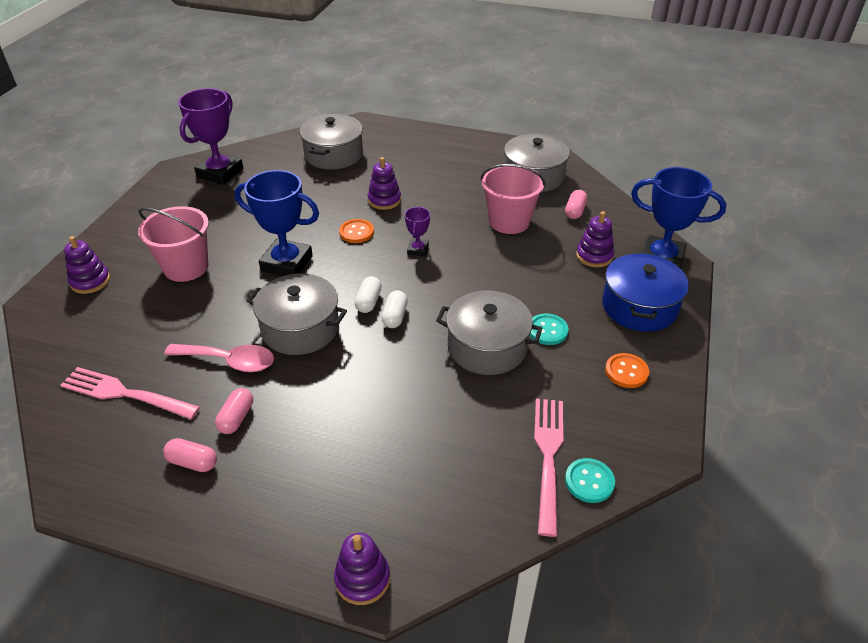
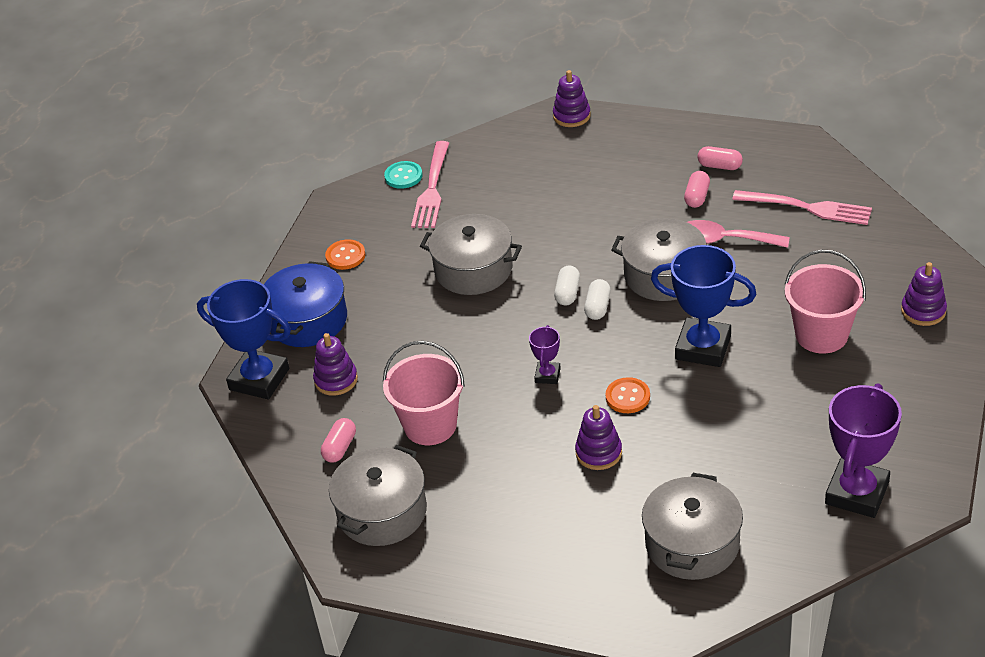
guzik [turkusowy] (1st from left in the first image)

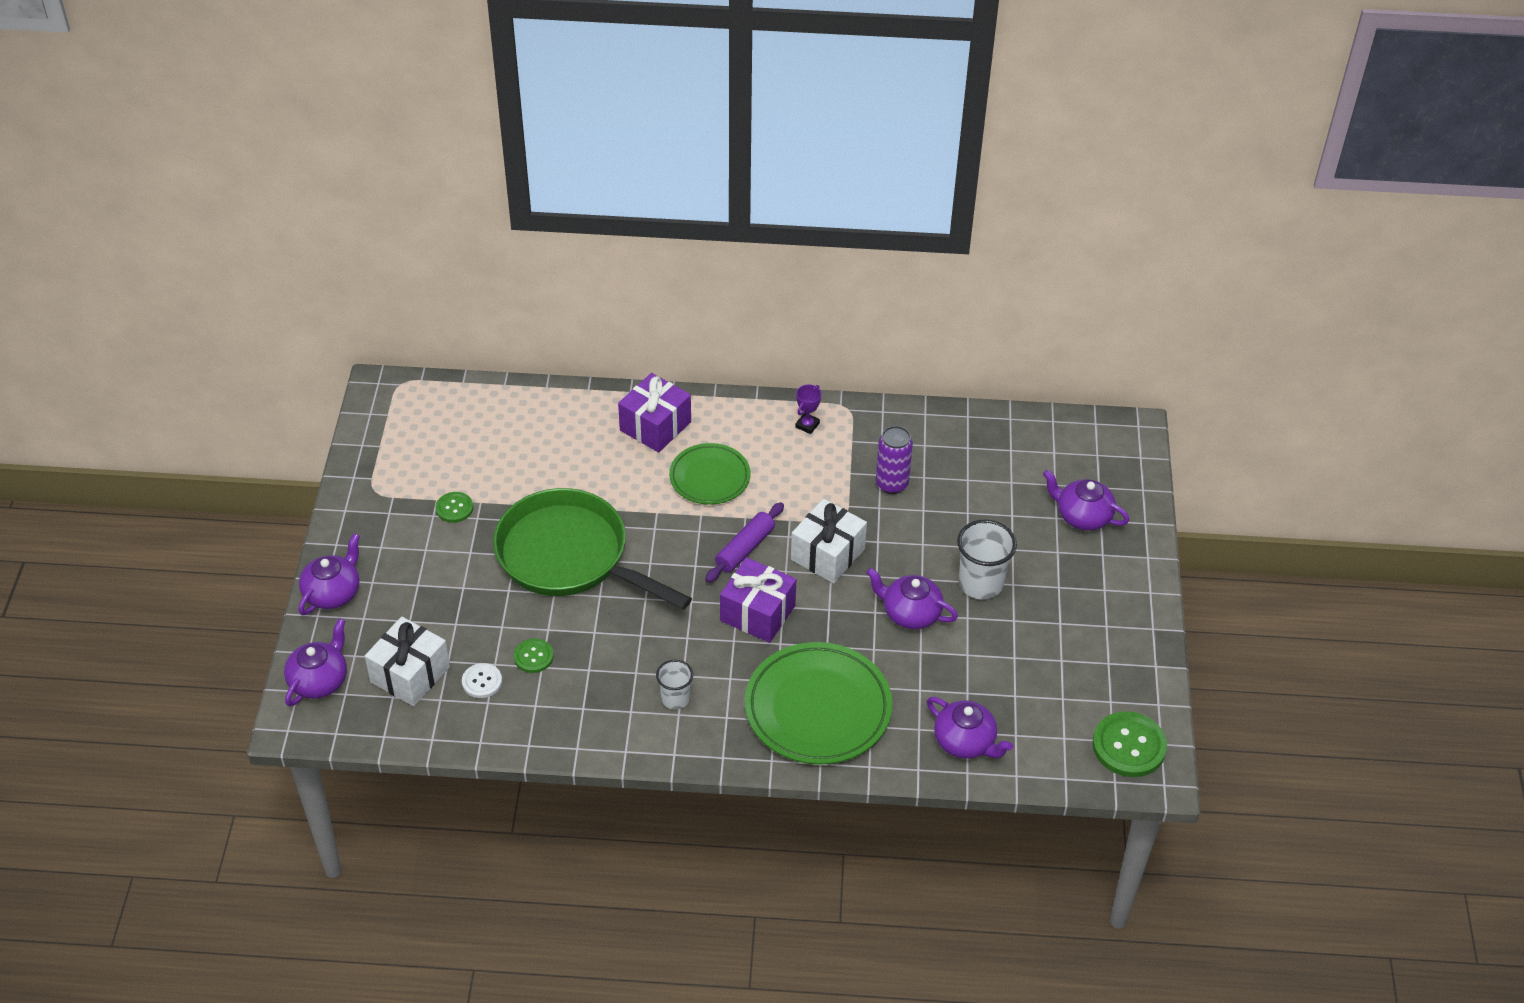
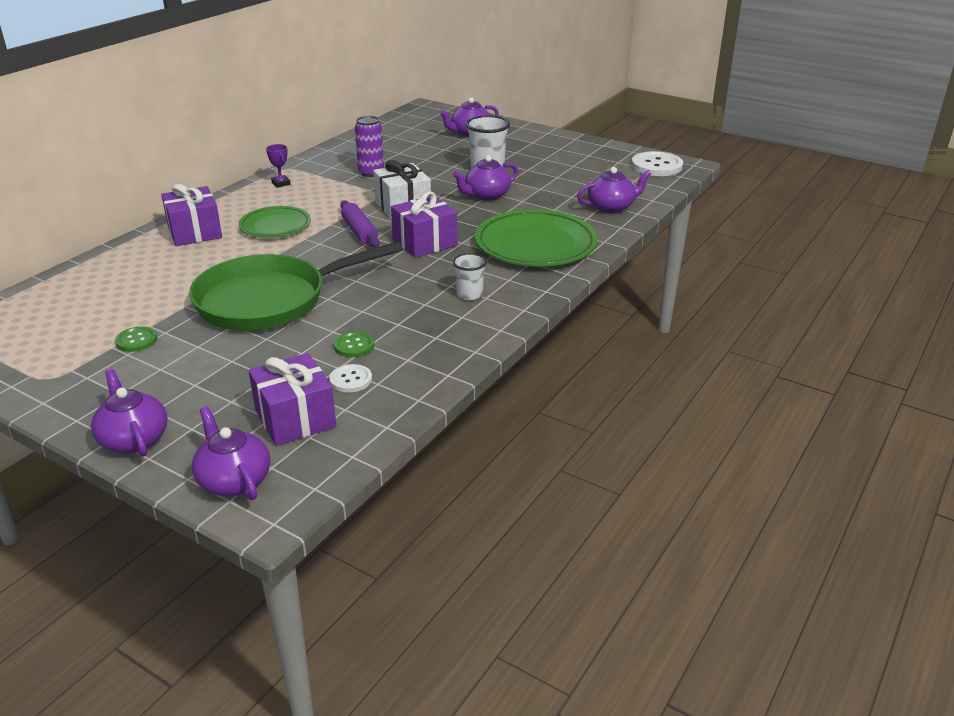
prezent [fioletowy] (2nd from left)
guzik [biały] (2nd from left)

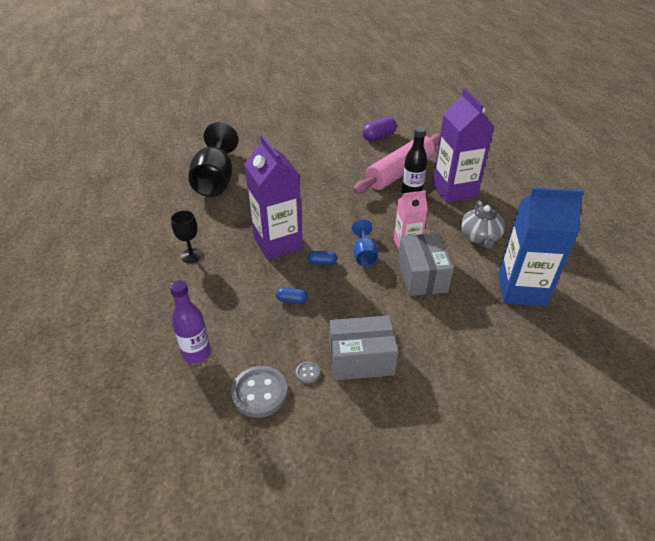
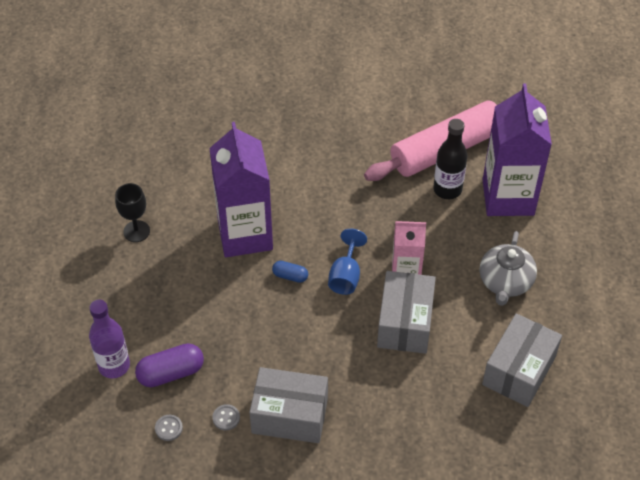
kapsułka [fioletowy]
kielich [czarny] (2nd from left in the first image)
pudełko [szary] (3rd from left)
kapsułka [niebieski] (1st from left in the first image)
guzik [szary] (1st from left)

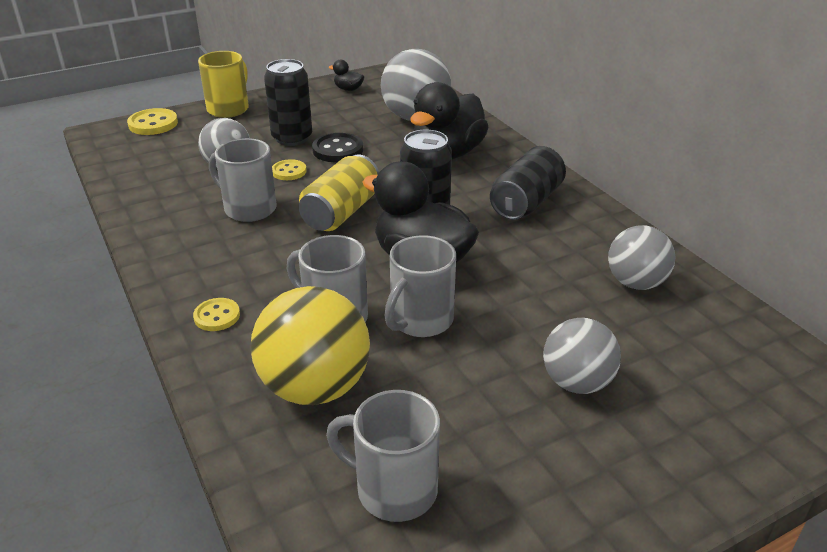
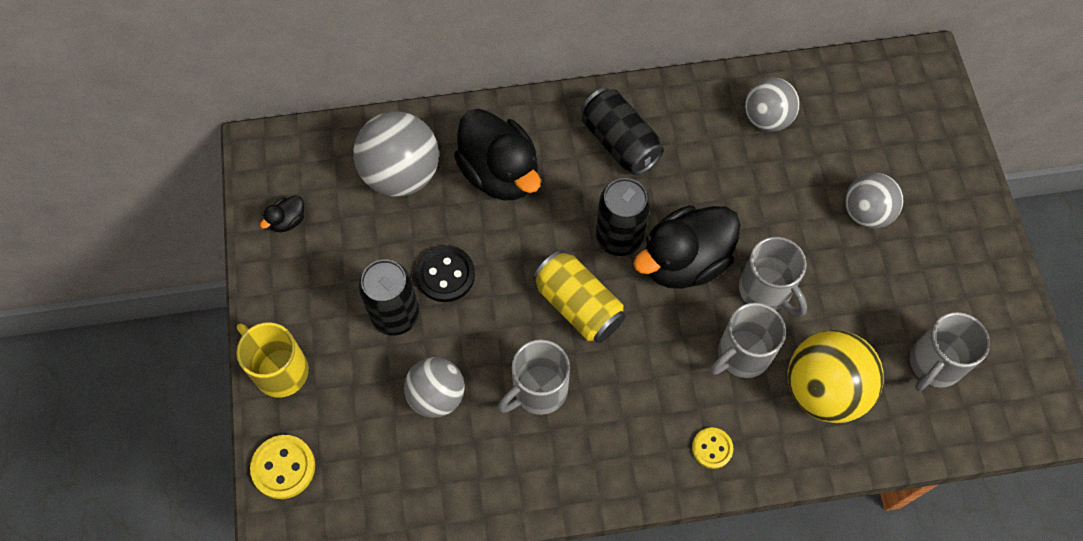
guzik [żółty] (3rd from left in the first image)

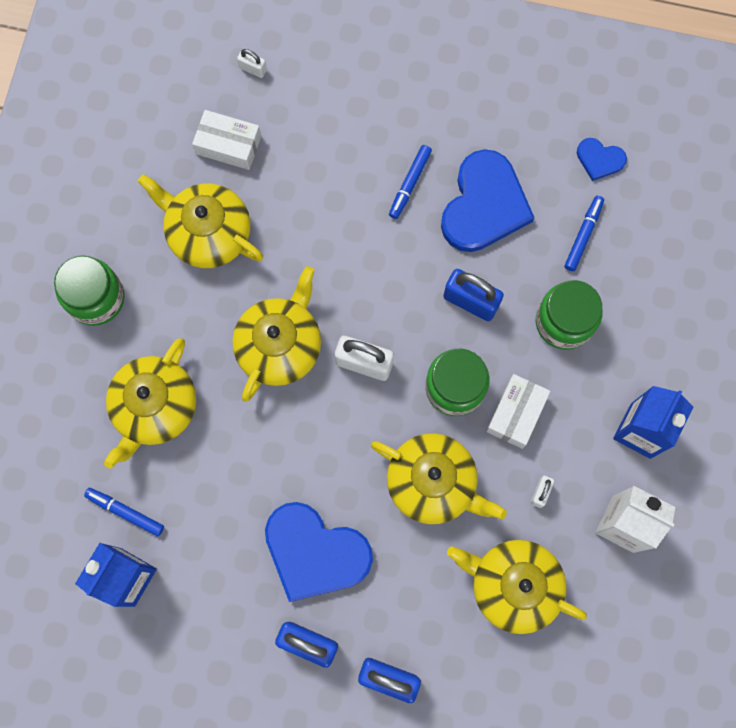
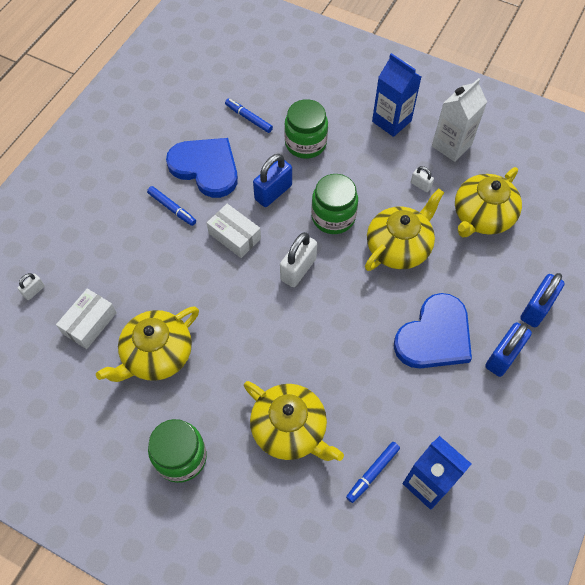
serce [niebieski] (3rd from left in the first image)
imbryk [żółty] (3rd from left in the first image)
pudełko [biały] (2nd from left)

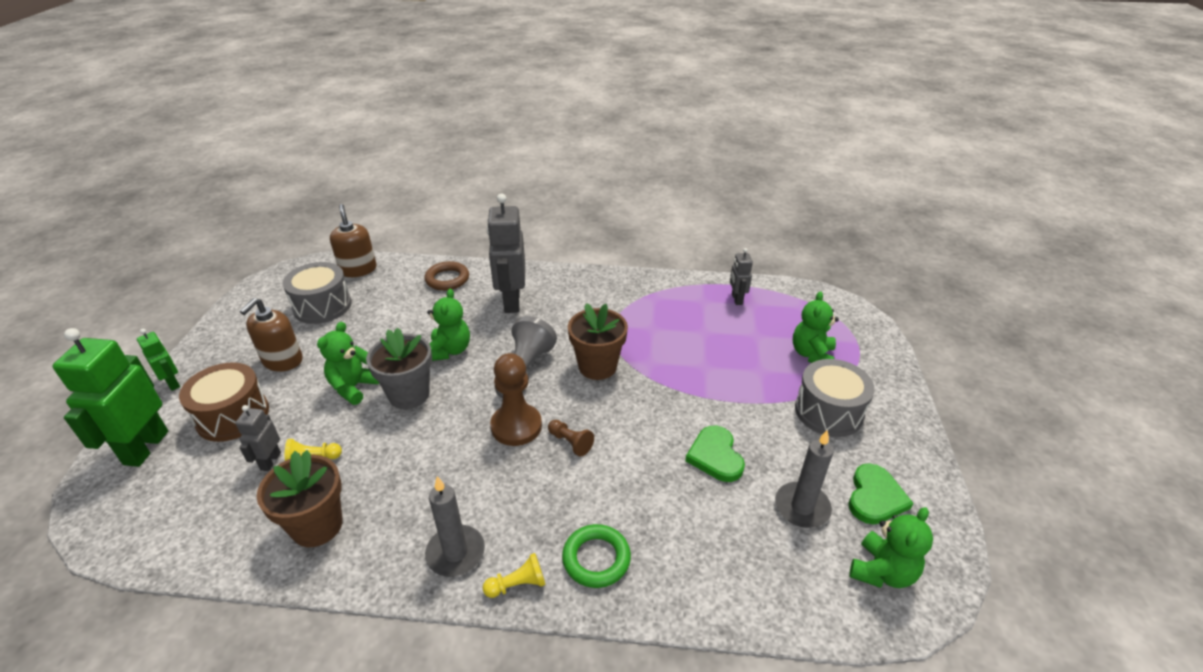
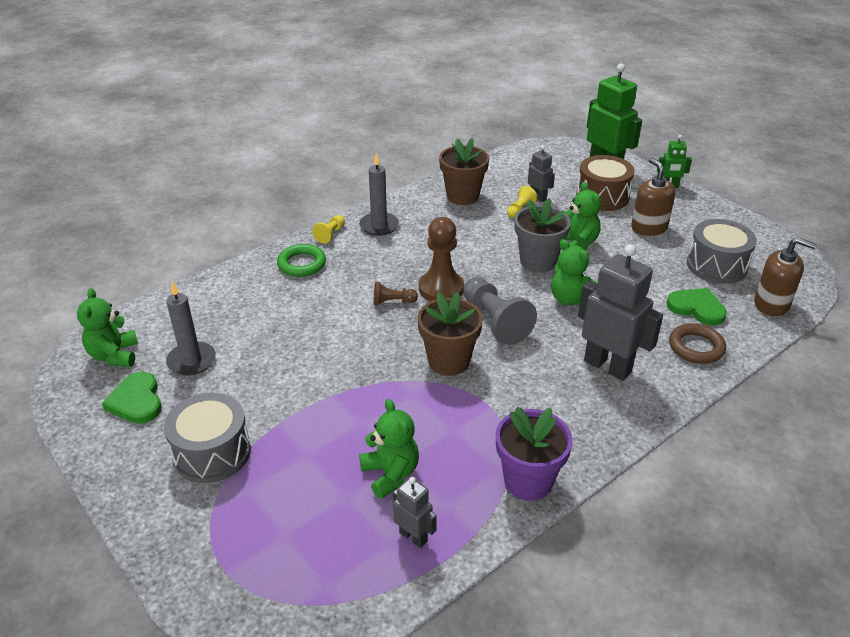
miś [zielony] (2nd from left)
serce [zielony] (2nd from left)
doniczka [fioletowy]

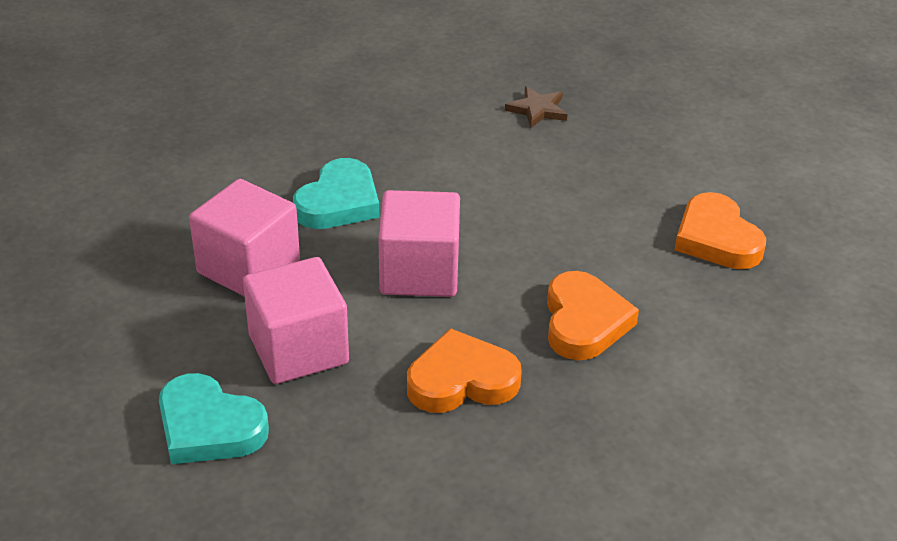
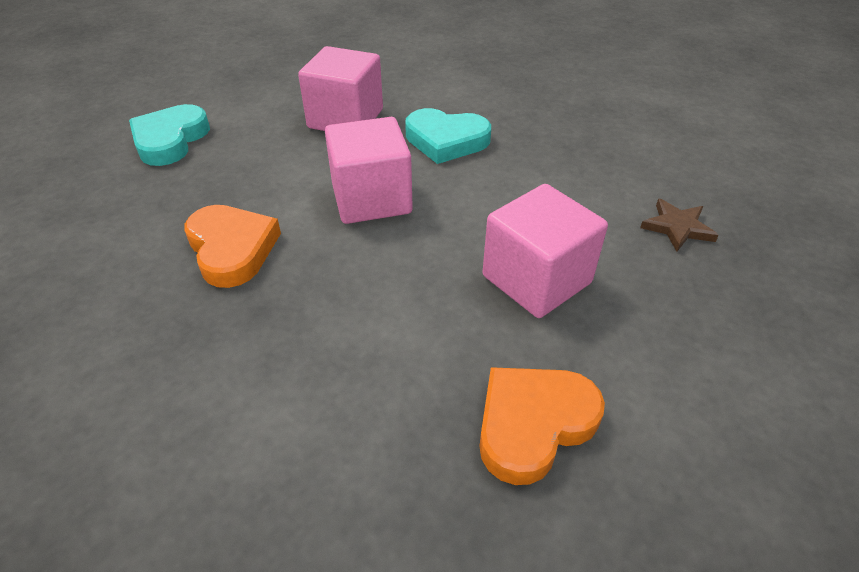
sześcian [różowy] (3rd from left)
serce [pomarańczowy] (2nd from left in the first image)

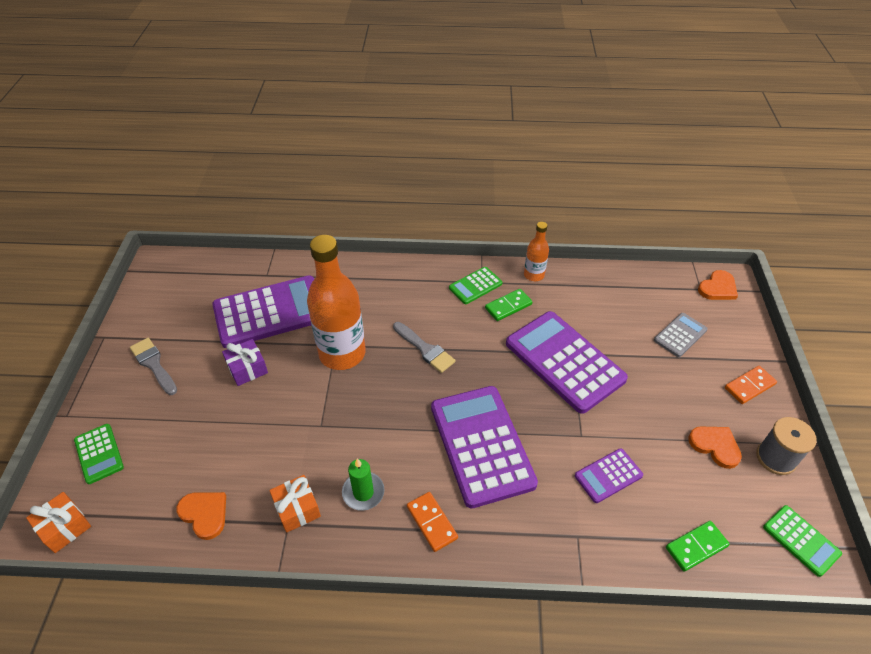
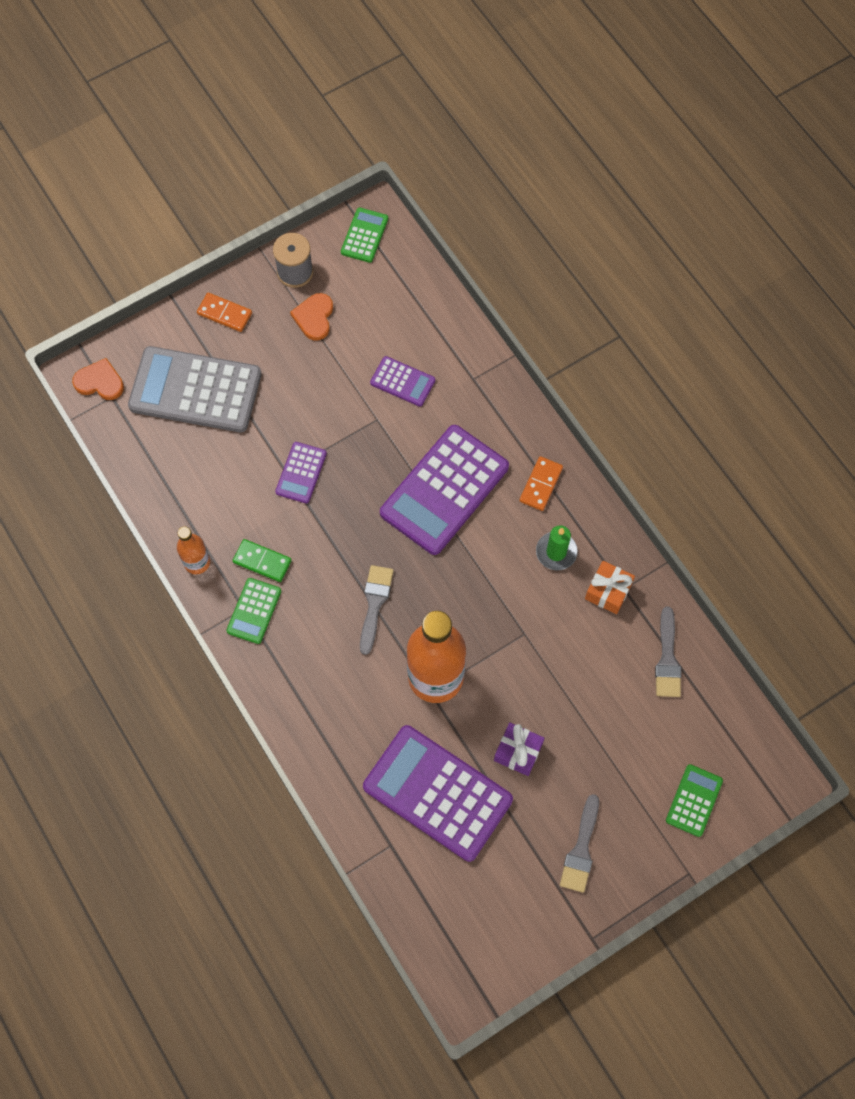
kalkulator [zielony] (1st from left)
kalkulator [fioletowy] (1st from left)
kalkulator [szary]
prezent [pomarańczowy] (1st from left in the first image)
pędzel [szary] (3rd from left)
kostka domina [zielony] (2nd from left in the first image)

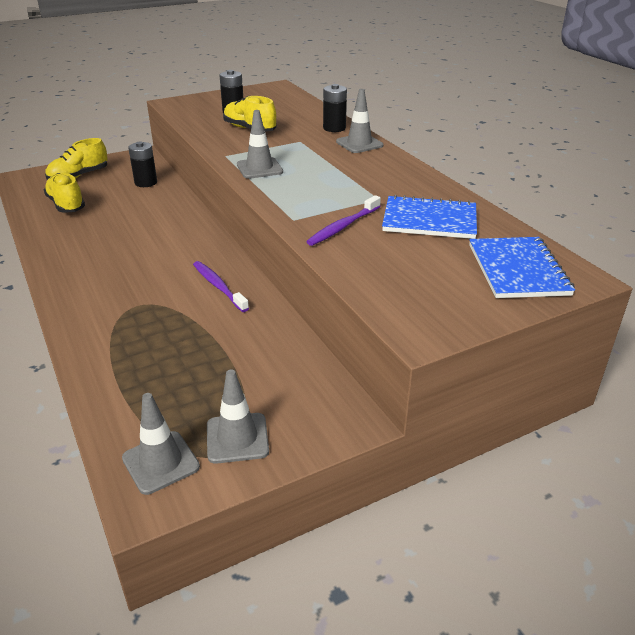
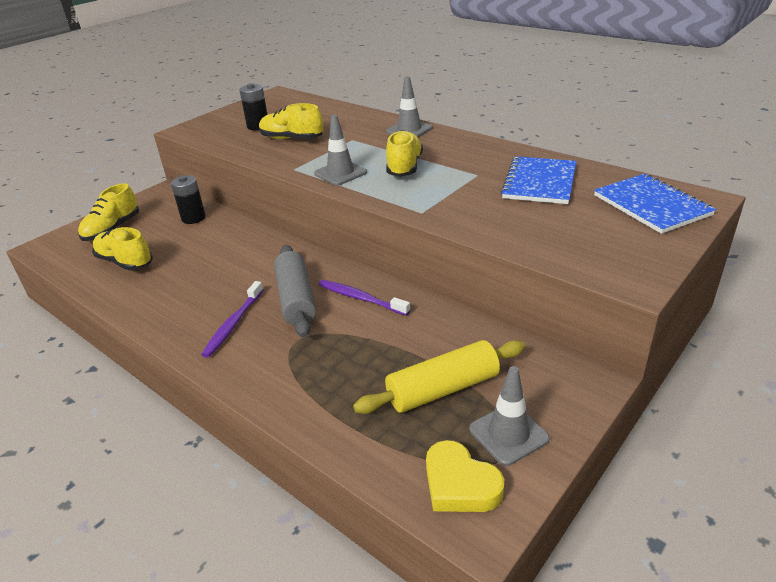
bateria [czarny] (3rd from left in the first image)
szczoteczka do zębów [fioletowy] (1st from left)
zeszyt [niebieski] (1st from left)
serce [żółty]
but [żółty] (4th from left)
wałek do ciasta [szary]
wałek do ciasta [żółty]

